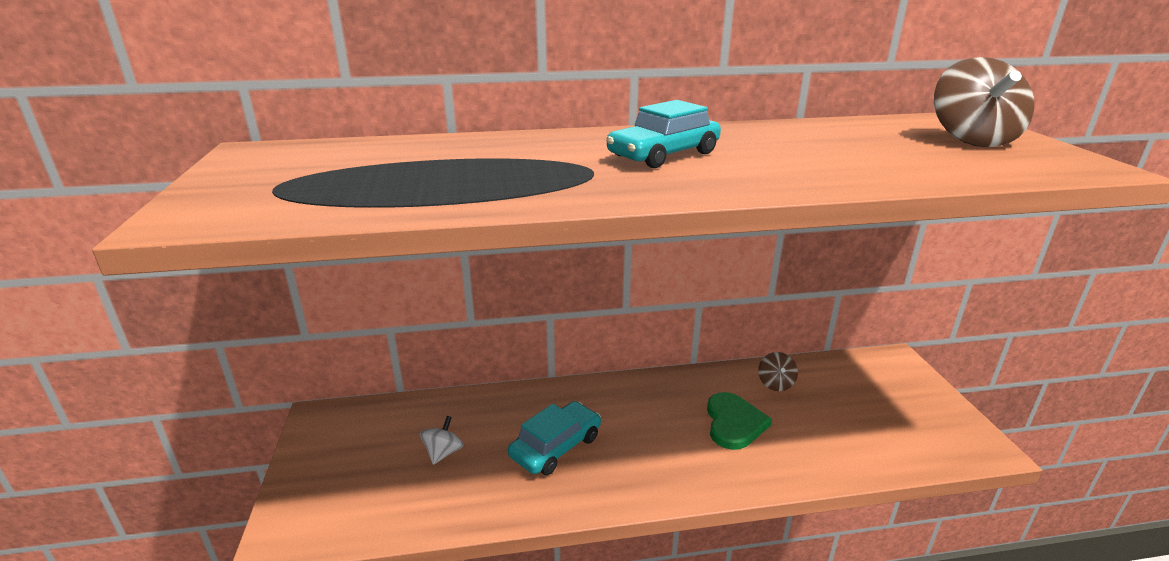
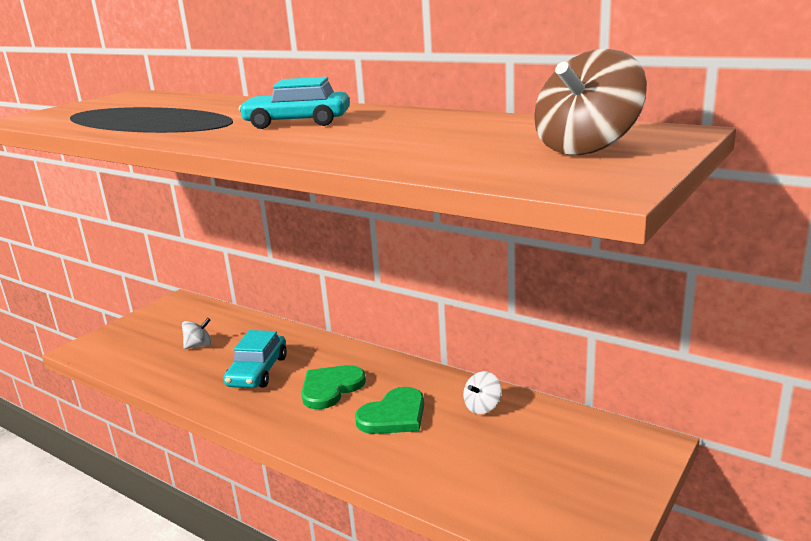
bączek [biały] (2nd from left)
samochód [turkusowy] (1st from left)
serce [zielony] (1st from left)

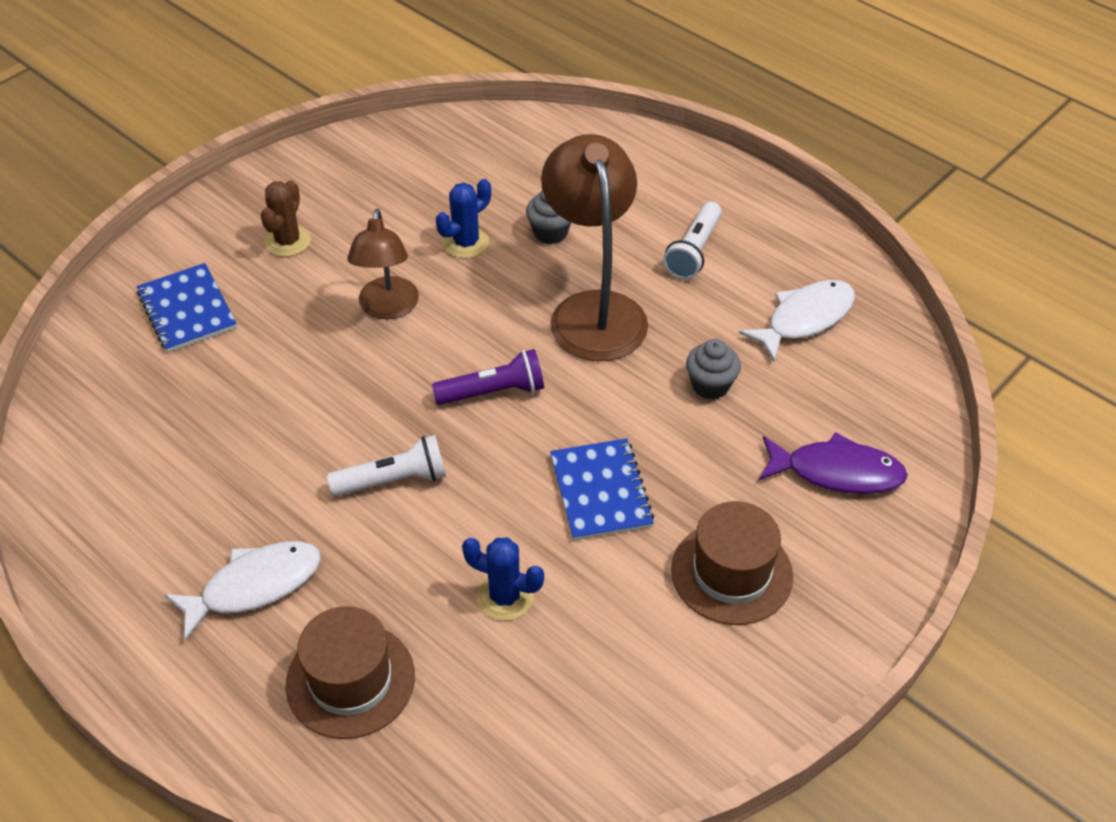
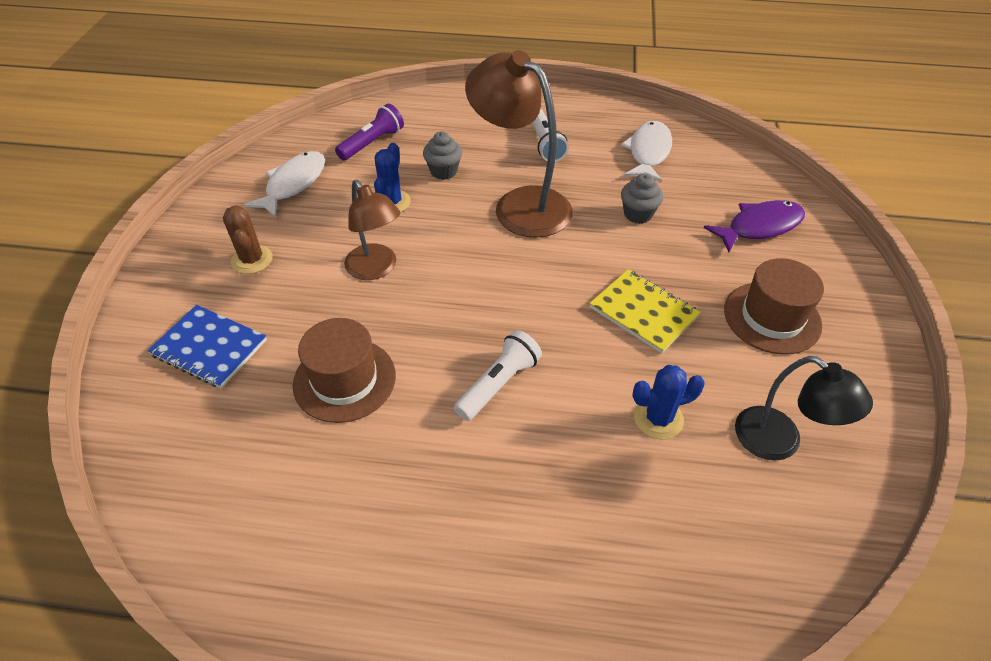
latarka [fioletowy]
zeszyt [żółty]
ryba [biały] (1st from left)
kapelusz [brązowy] (1st from left)
lampka [czarny]

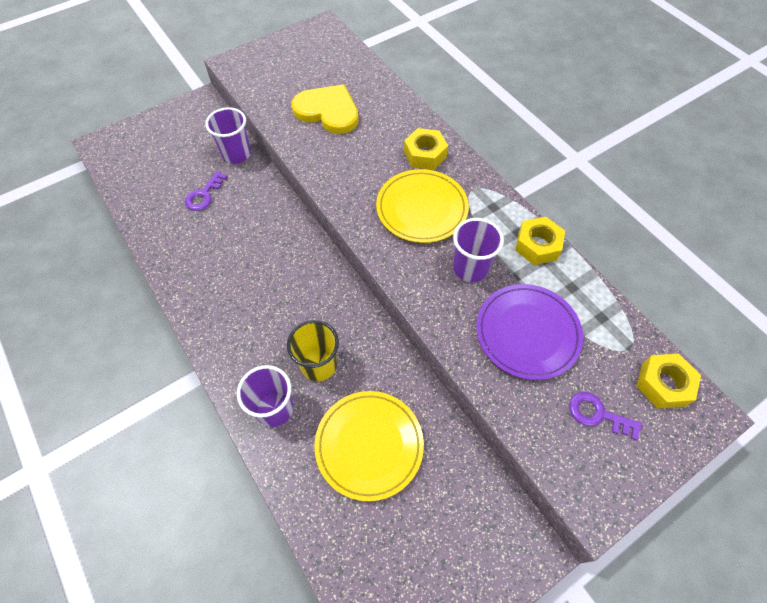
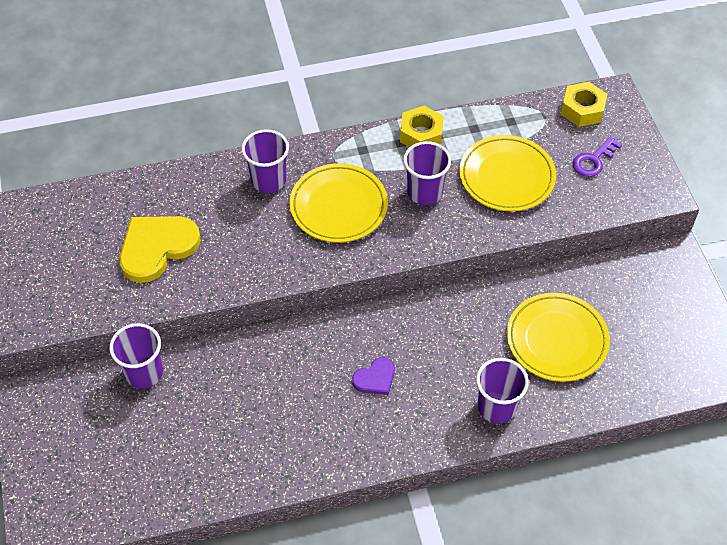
szklanka [fioletowy] (2nd from left)
klucz [fioletowy] (1st from left in the first image)
talerz [żółty] (2nd from left)
szklanka [żółty]
serce [fioletowy]

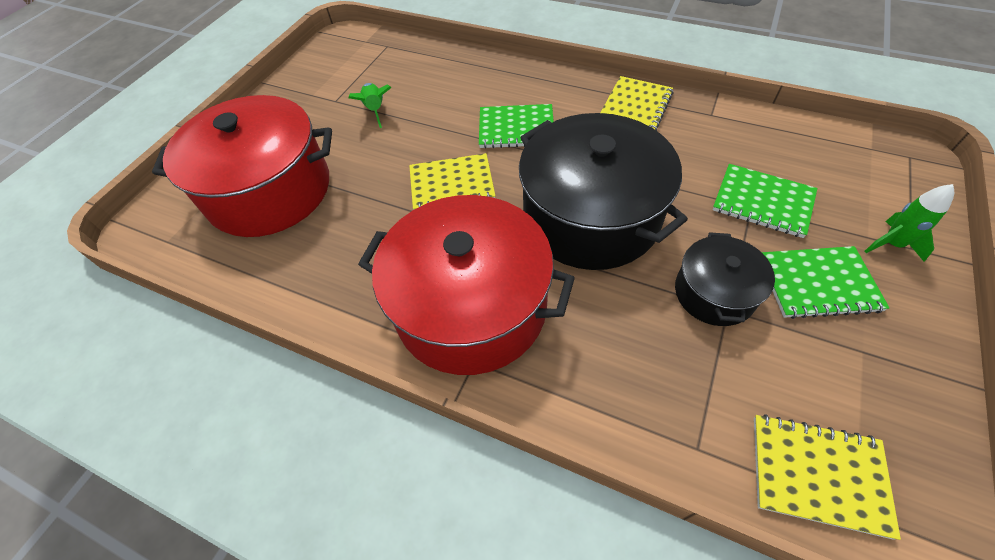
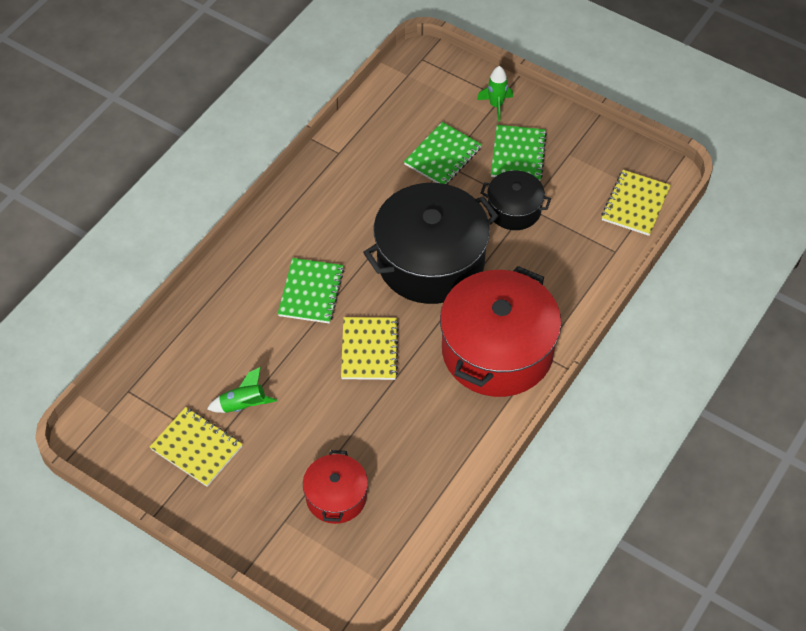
zeszyt [żółty] (1st from left)
garnek [czerwony] (1st from left)

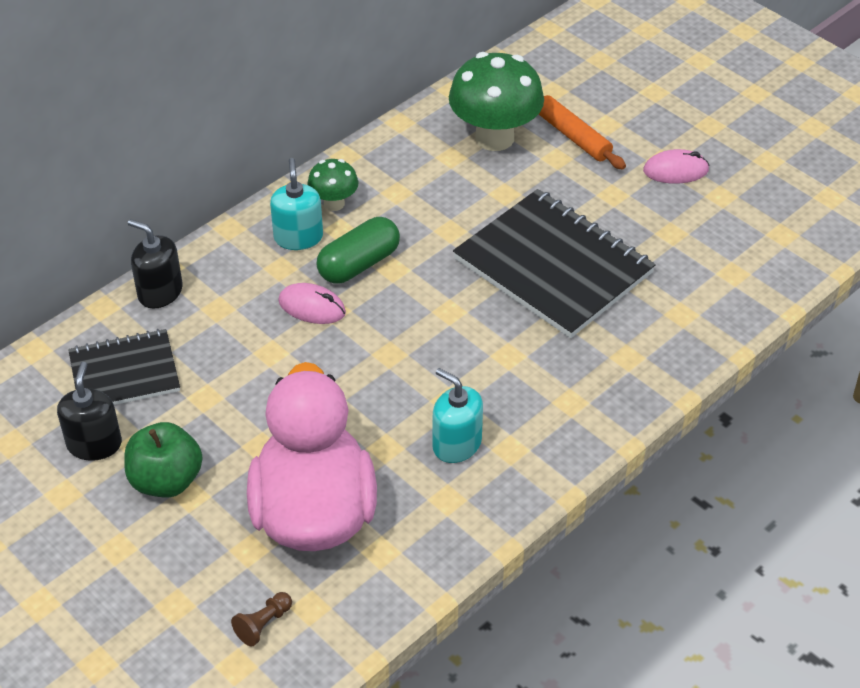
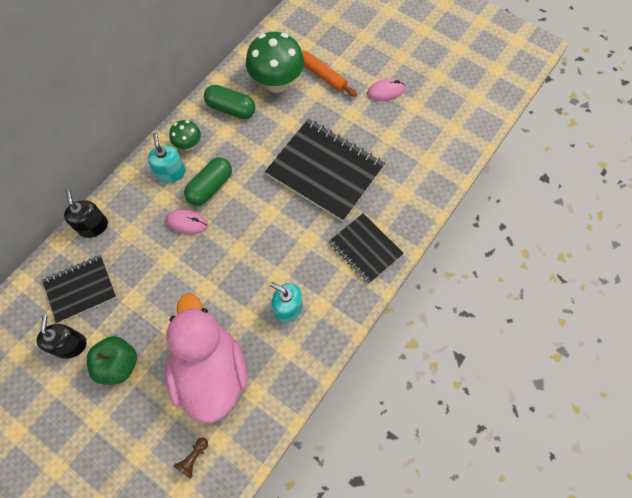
dozownik mydła [czarny] (2nd from left)
kapsułka [zielony] (2nd from left)
zeszyt [czarny] (3rd from left)

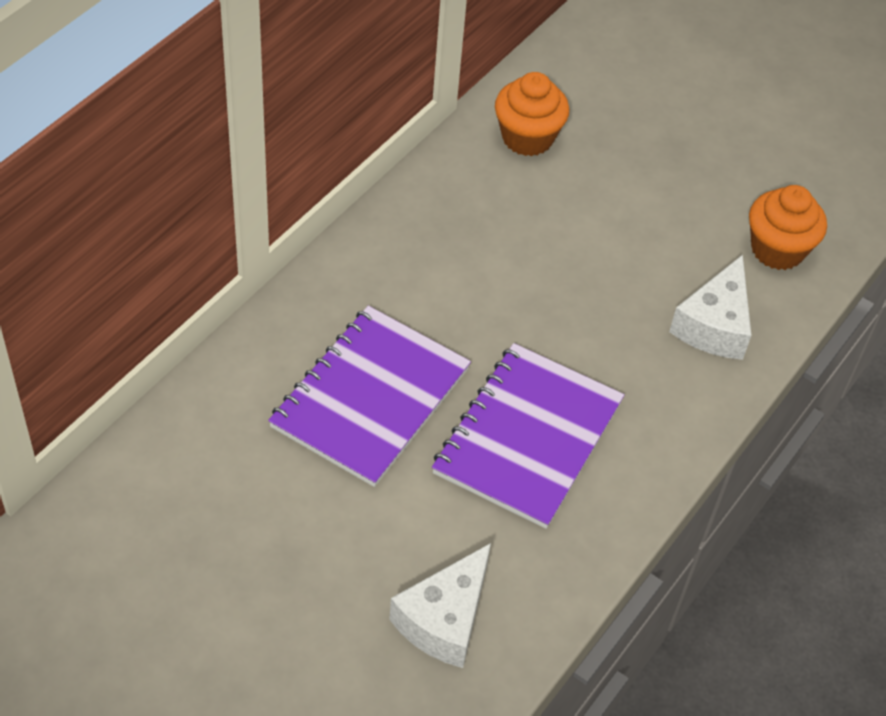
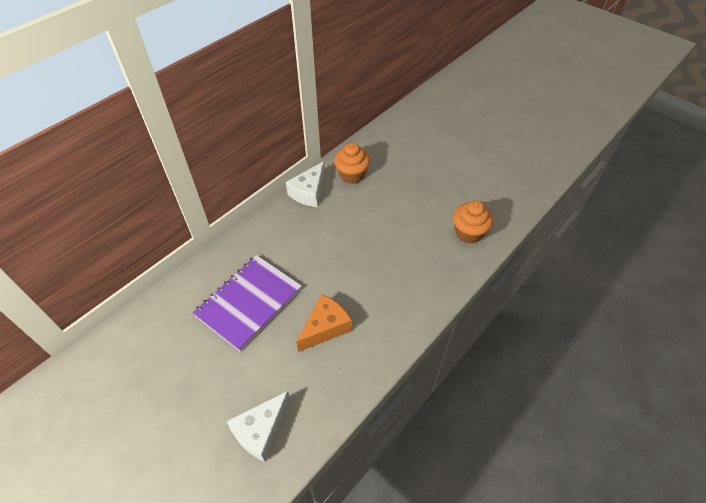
ser [biały] (2nd from left)
ser [pomarańczowy]

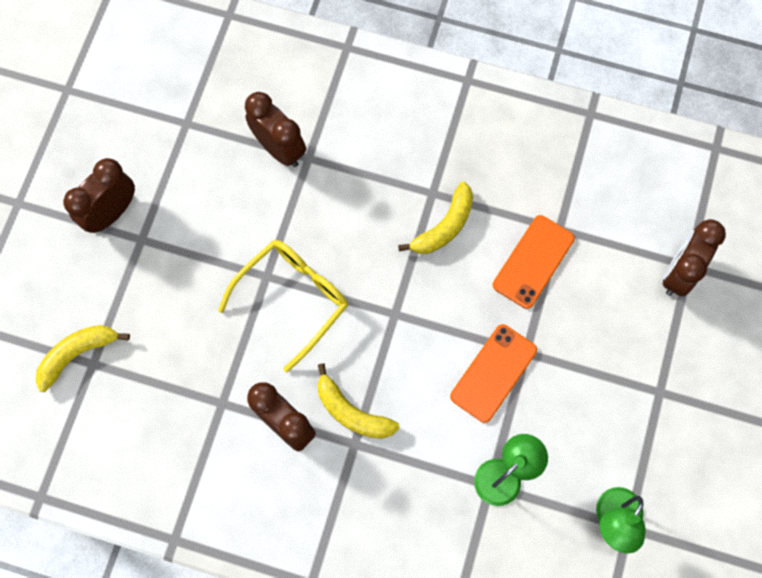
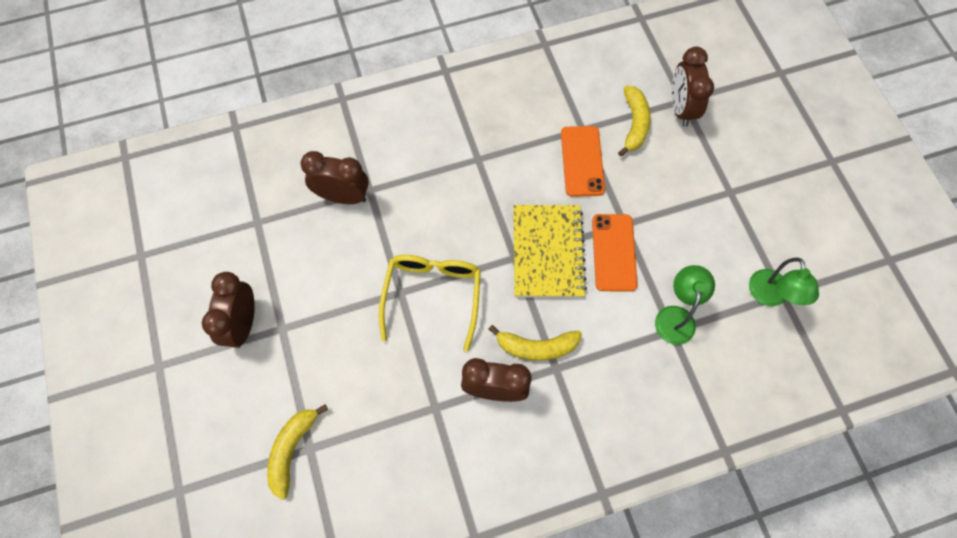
banan [żółty] (3rd from left)
zeszyt [żółty]

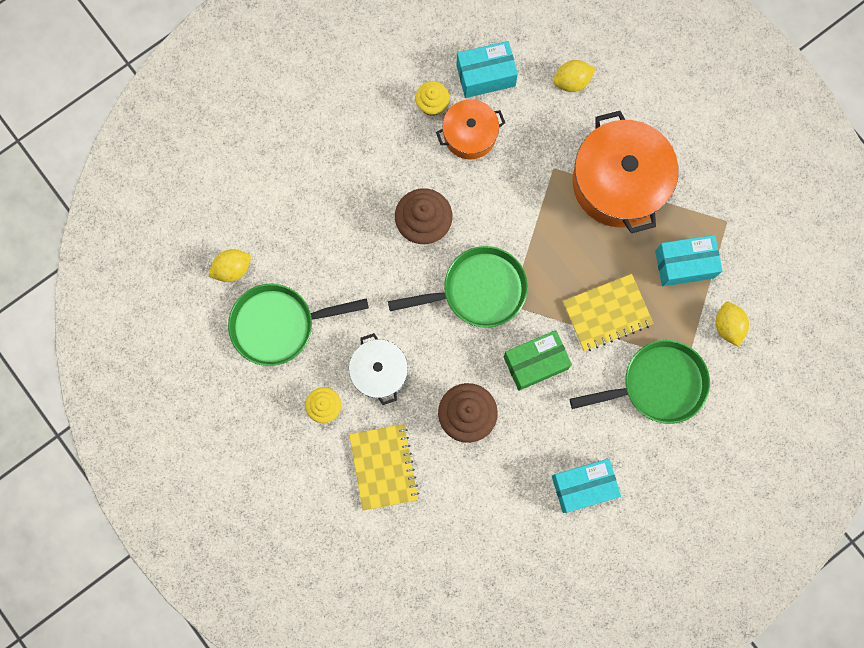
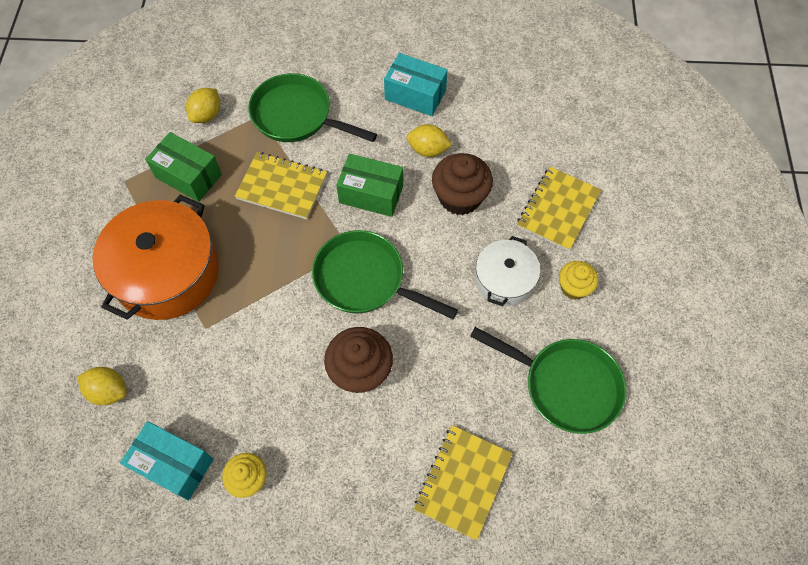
garnek [pomarańczowy] (1st from left in the first image)
pudełko [zielony] (1st from left)
cytryna [żółty] (3rd from left)
zeszyt [żółty] (2nd from left)

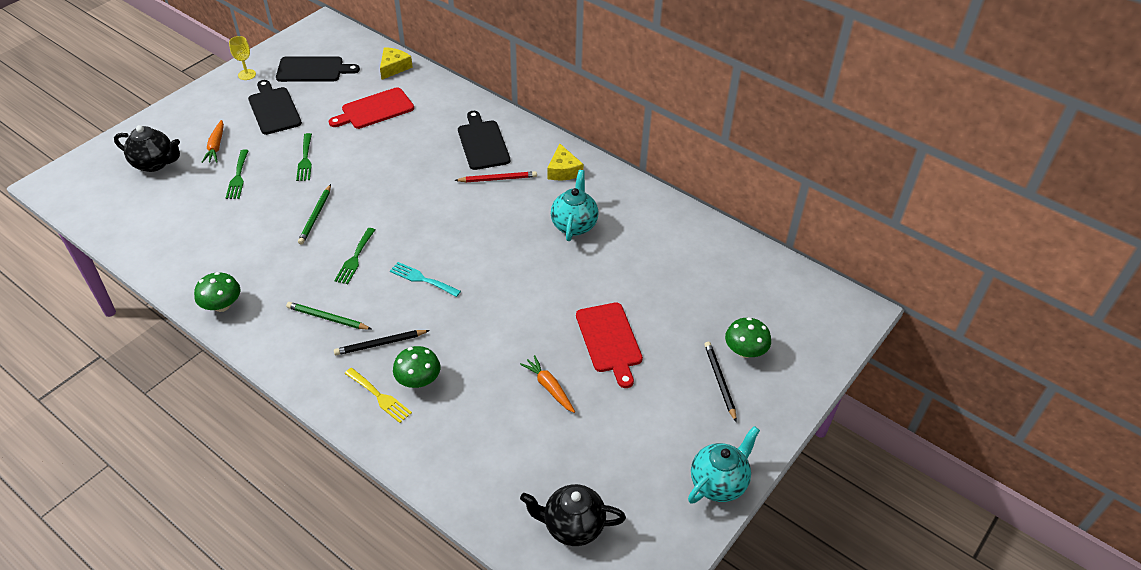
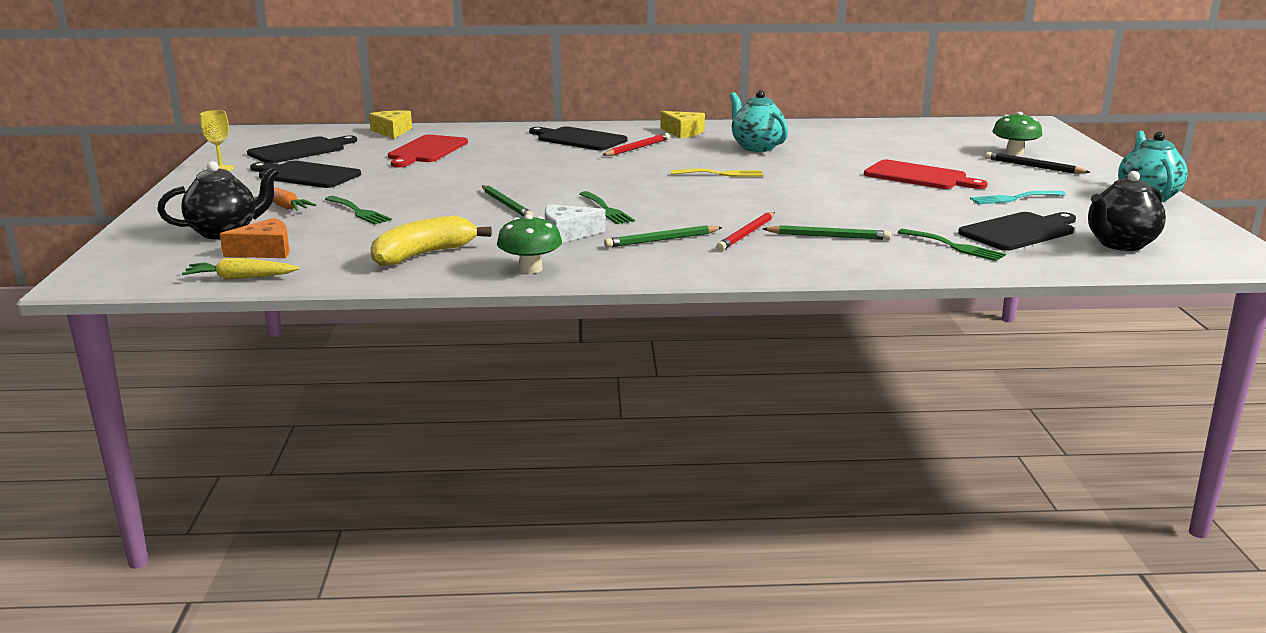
widelec [zielony] (3rd from left)
widelec [turkusowy]
ołówek [czerwony] (2nd from left)
ołówek [zielony] (3rd from left)
marchewka [pomarańczowy] (2nd from left in the first image)
widelec [żółty]
ser [biały]
deska do krojenia [czarny] (4th from left)
banan [żółty]
ser [pomarańczowy]
marchewka [żółty]

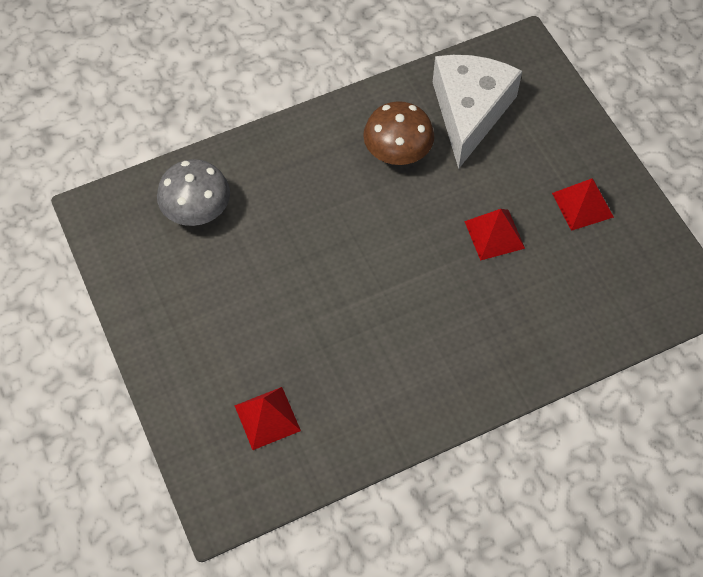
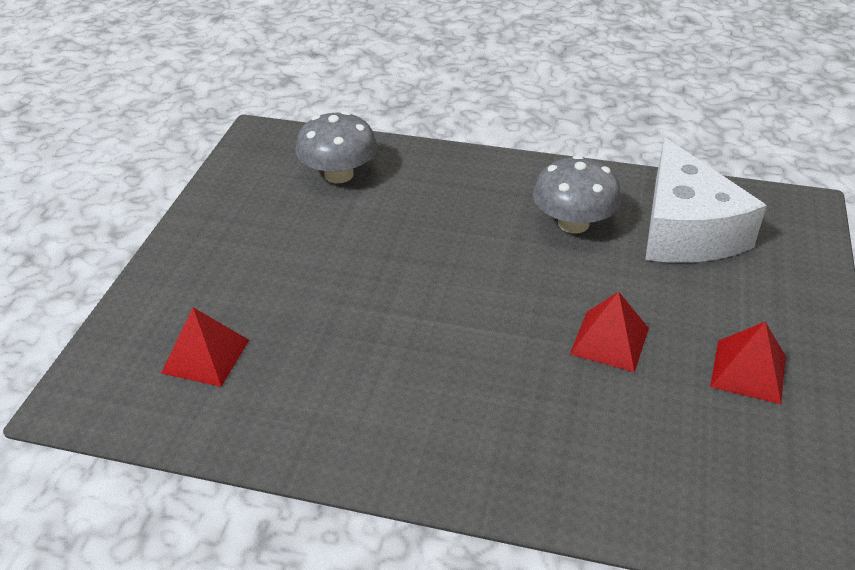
ser [biały]
grzyb [szary] (2nd from left)

